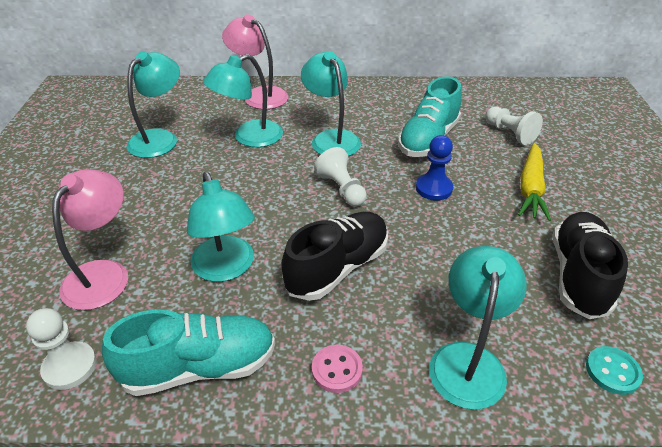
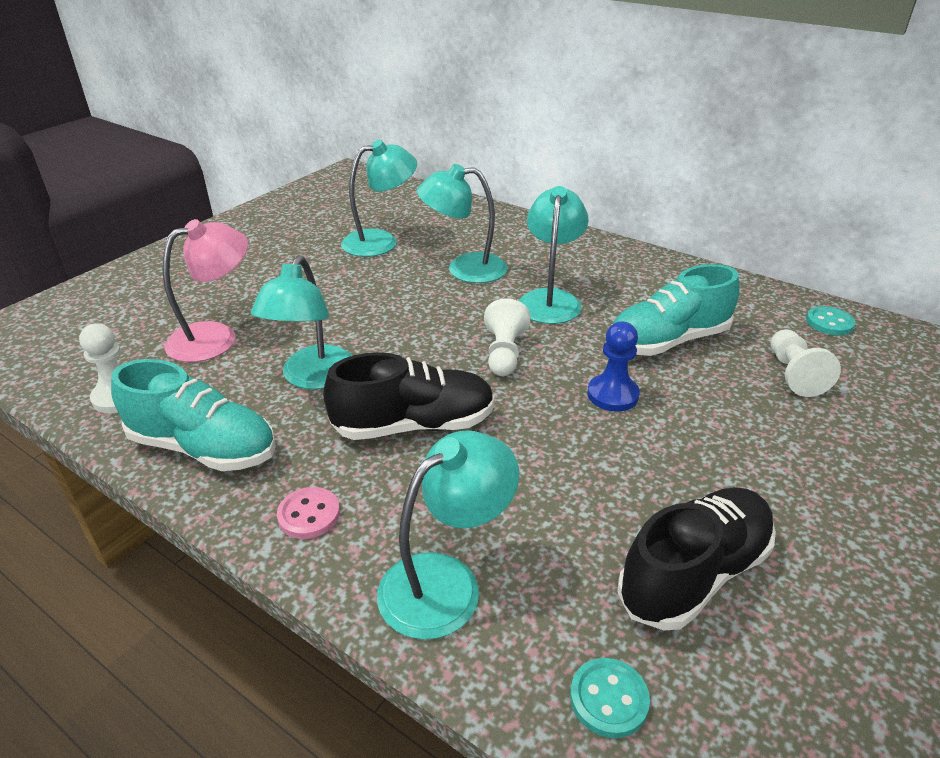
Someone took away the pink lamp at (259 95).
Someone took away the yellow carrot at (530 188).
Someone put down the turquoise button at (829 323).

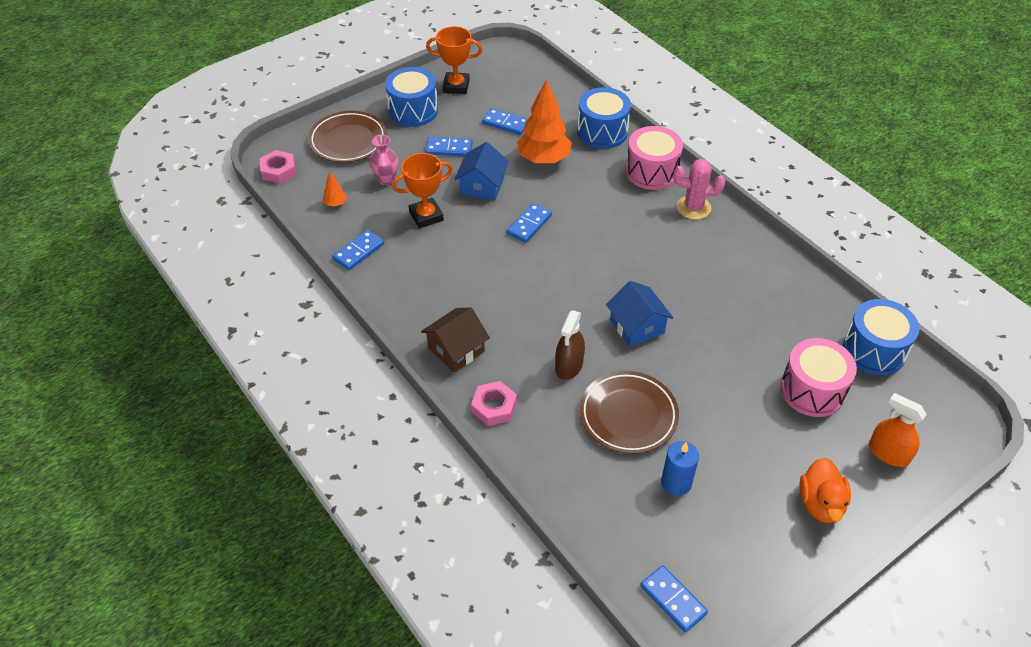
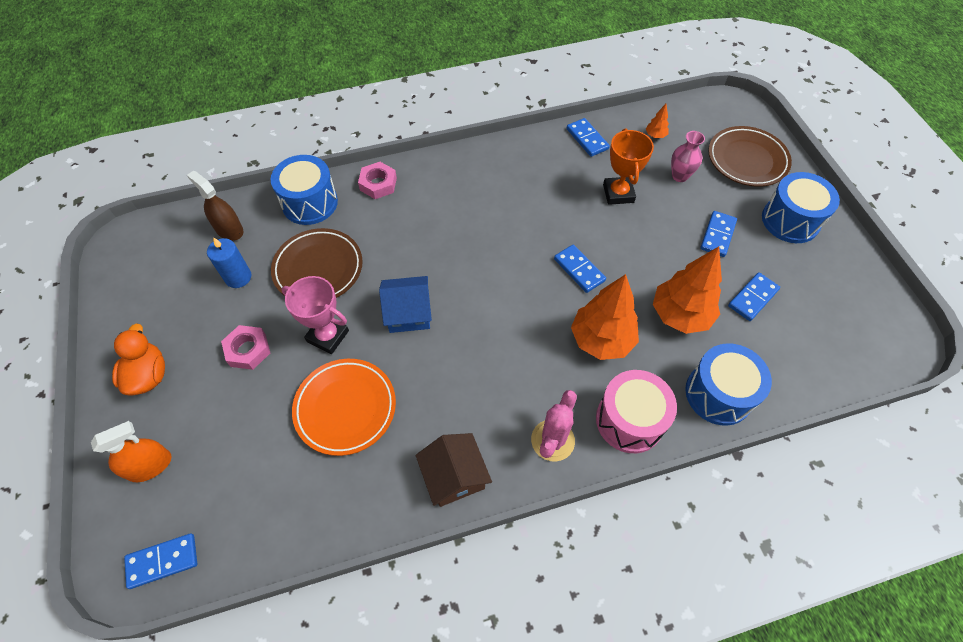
Someone took away the orange trophy at (456 86).
Someone took away the blue house at (482 186).
Someone carried the pink nut from (278 171) to (248 350).
Someone carried the blue drum from (874 350) to (310 203).
Someone carried the brown house from (456 350) to (454 476).
Someone carried the brown spray bottle from (569 365) to (229 229).
Someone took away the pink drum at (812 390).
Someone rotated the orange duck at (820 503) by 60 degrees clockwise.
Someone carried the blue domino from (673 600) to (163 561).
Someone put down the orange tree at (601 340).
Someone put down the pink trophy at (328 336).
Someone put down the orange plate at (345 408).

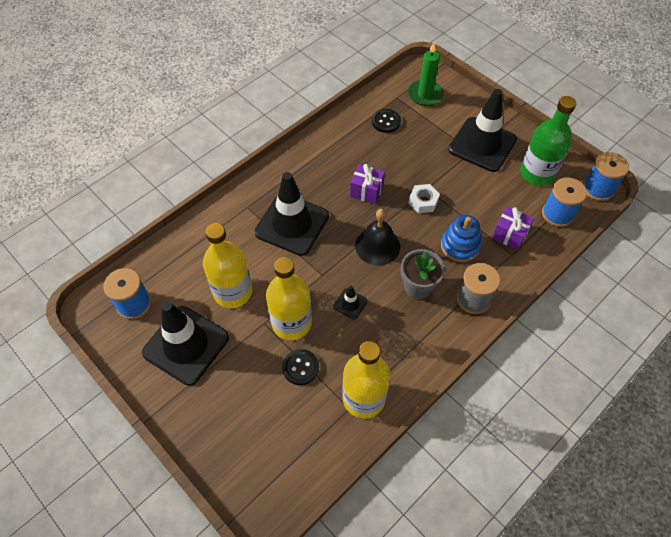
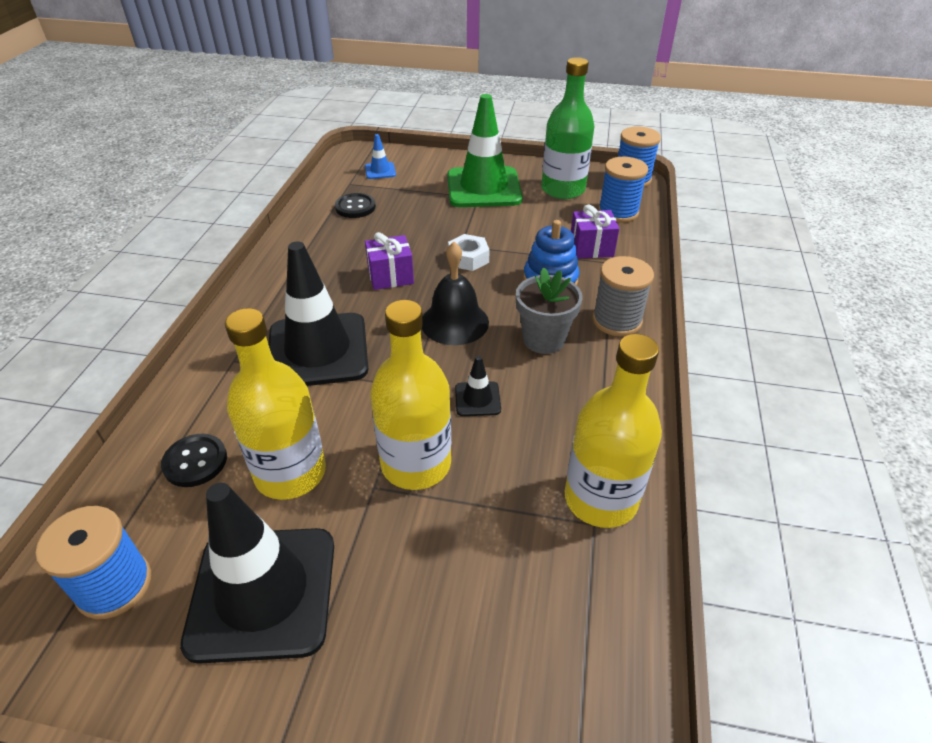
Someone swapped the green candle at (425 94) for the blue traffic cone at (380 171).
Someone repainted the black traffic cone at (482 144), which became the green traffic cone at (483 188).
Someone carried the black button from (300 367) to (195 462).

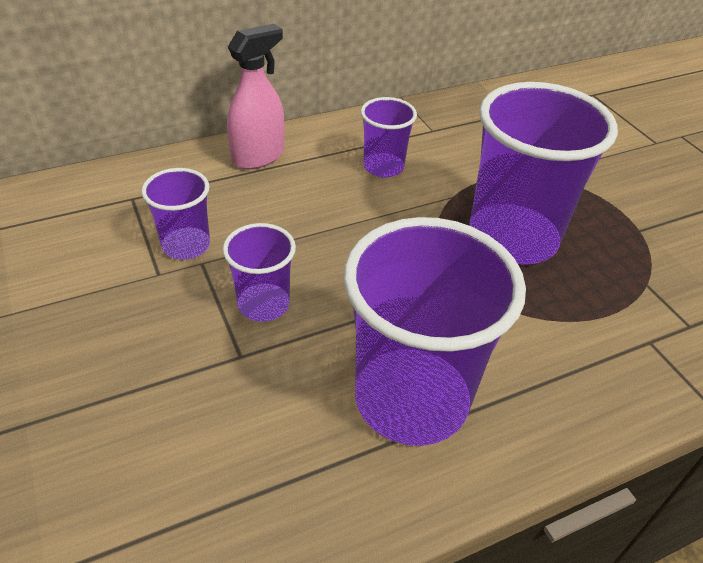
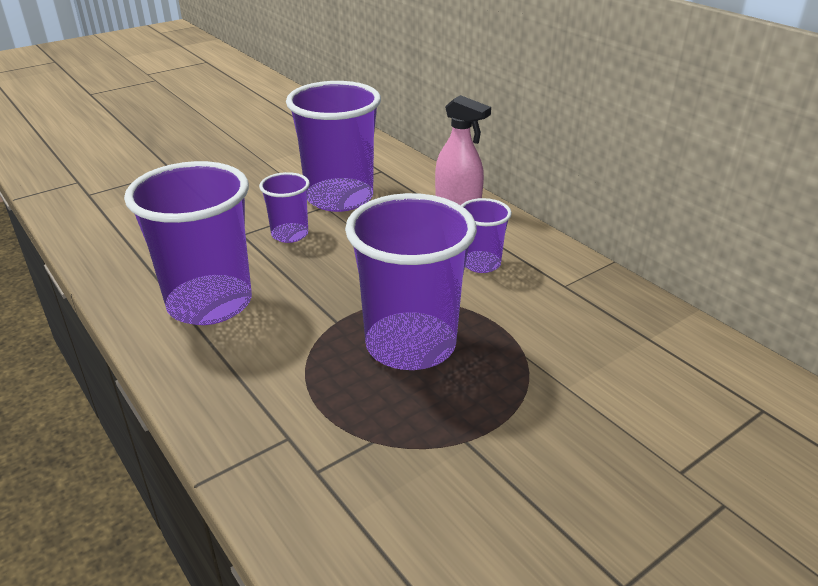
Someone scaled the purple cup at (186 245) by 1.98.

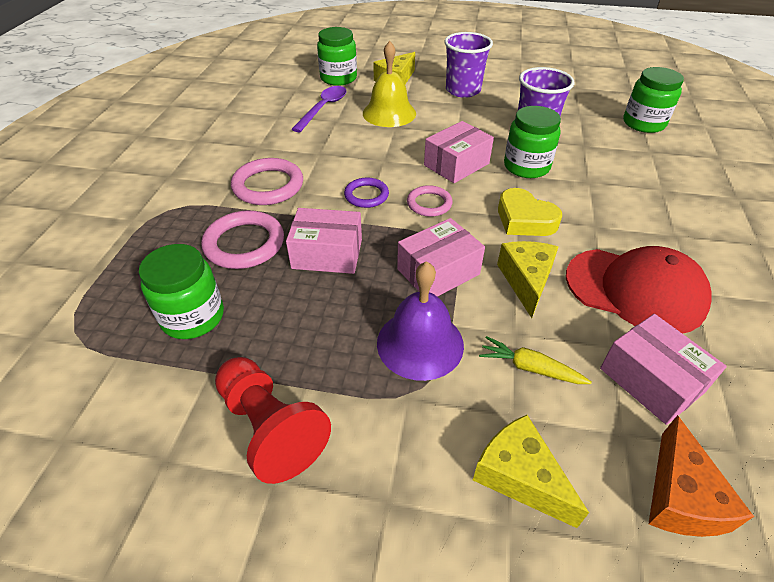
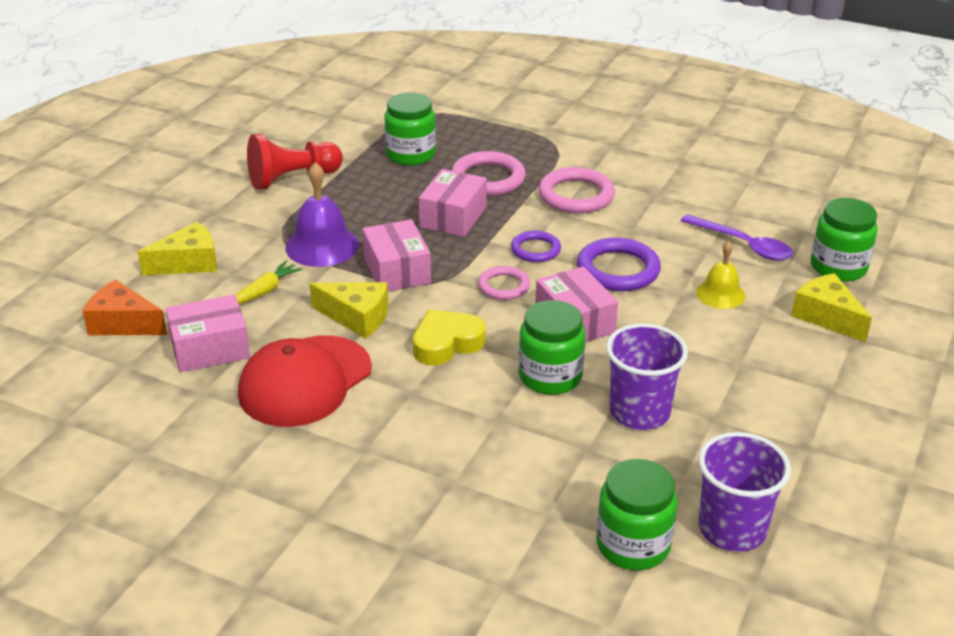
Someone carried the purple cup from (463 90) to (732 529).
Someone scaled the yellow bell at (389 113) by 0.64.
Someone put down the purple ring at (618 270).

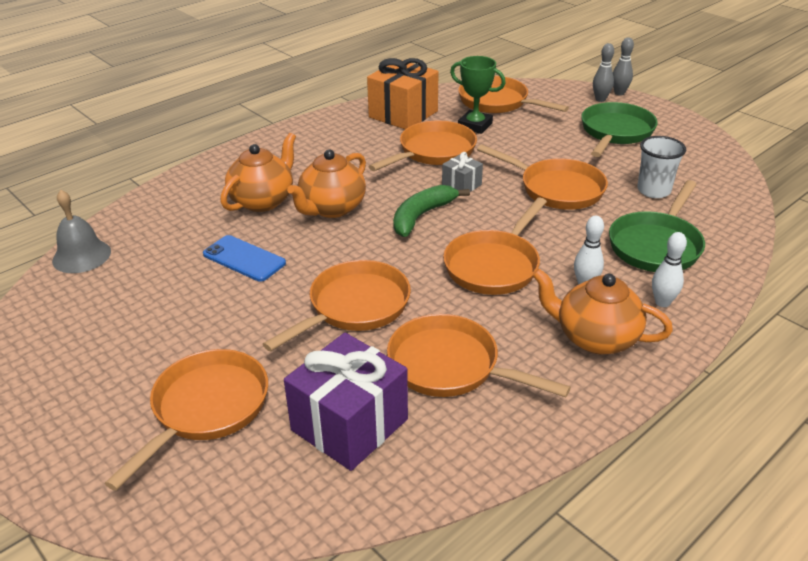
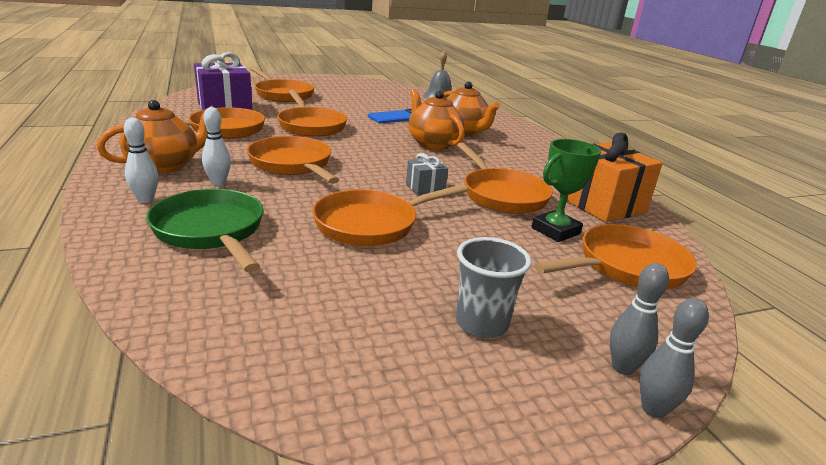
Someone swapped the green pan at (615 132) for the grey cup at (482 324).
Someone took away the white cup at (653 190).
Someone took away the green banana at (421 216).

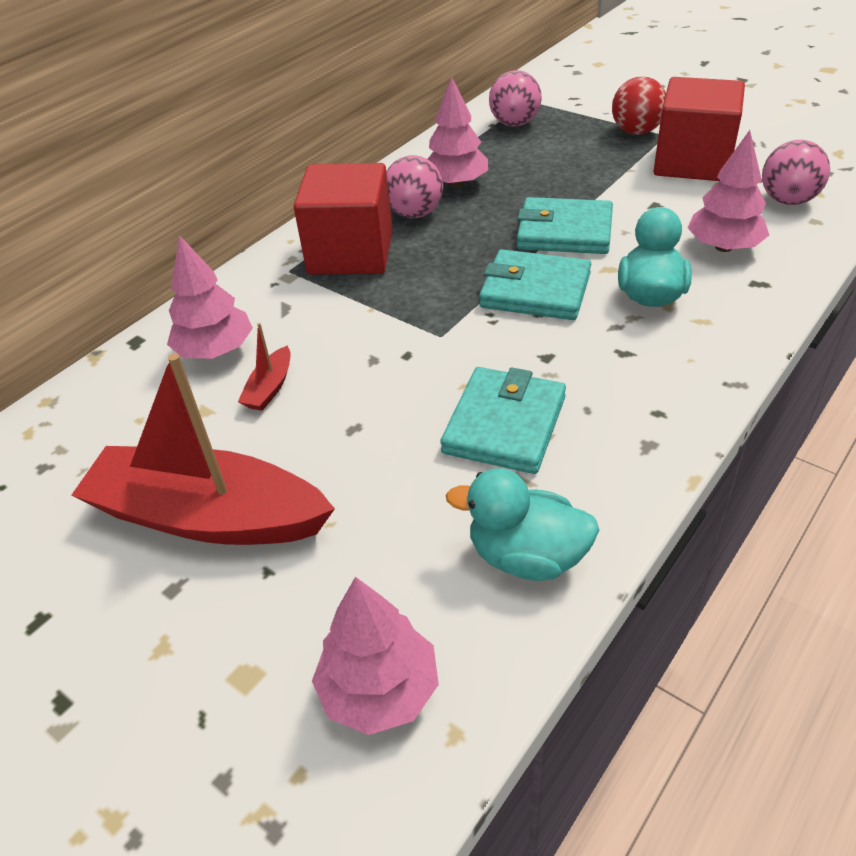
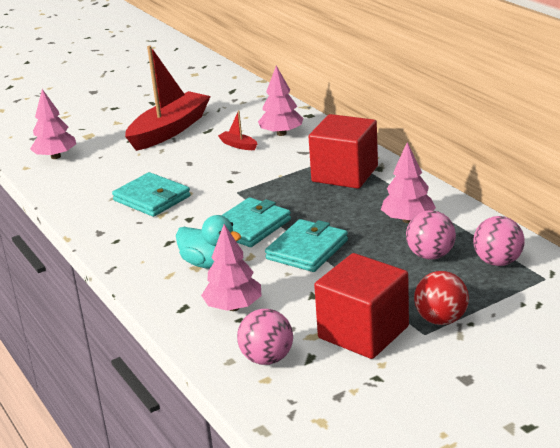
Someone carried the pink ball from (415 213) to (430 255).
Someone took away the turquoise duck at (526 556).

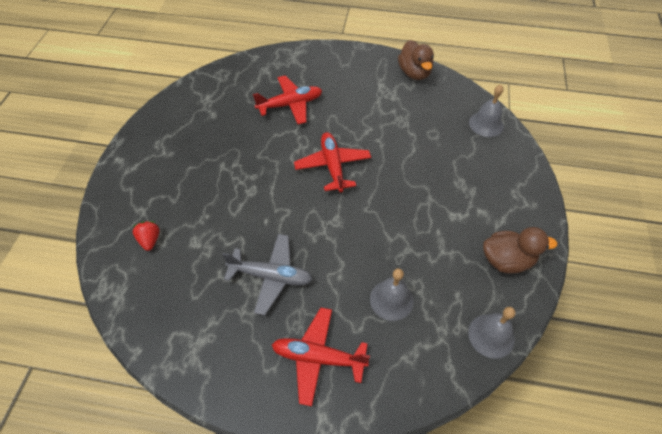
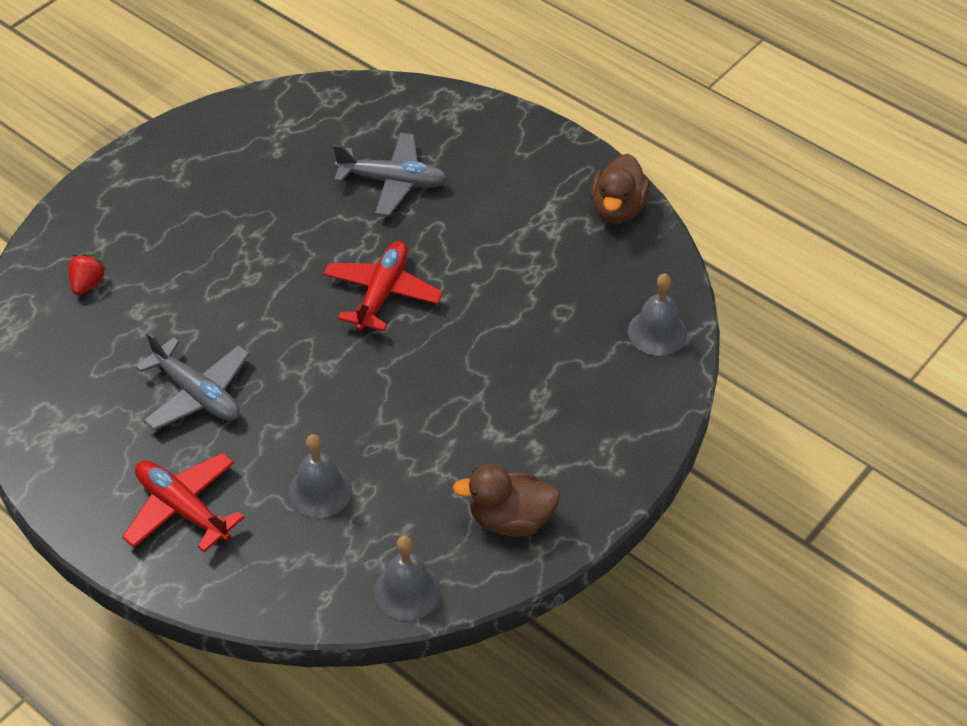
Someone repainted the red plane at (290 105), which became the grey plane at (393 182).
Someone rotated the brown duck at (506 260) by 150 degrees clockwise.

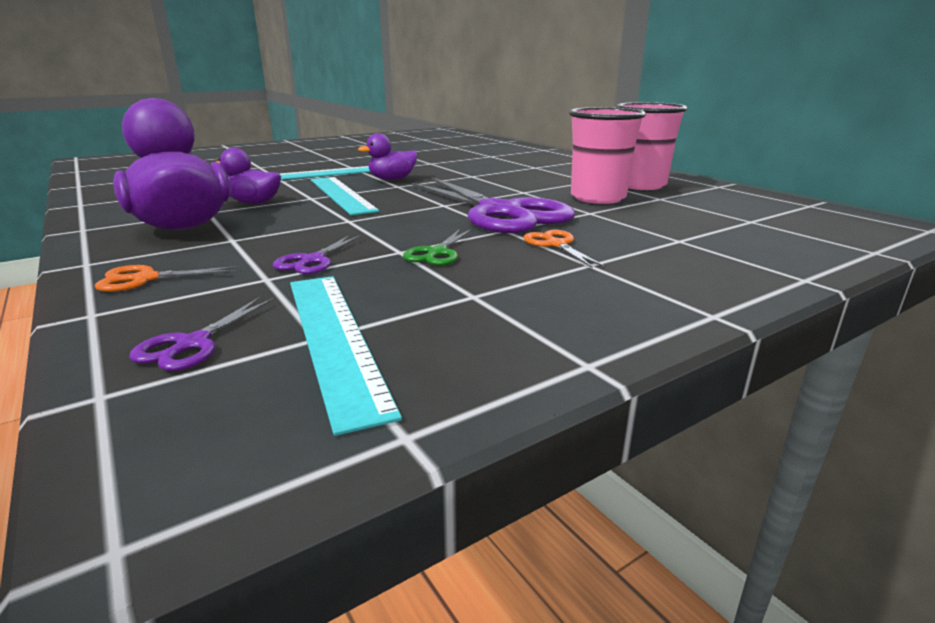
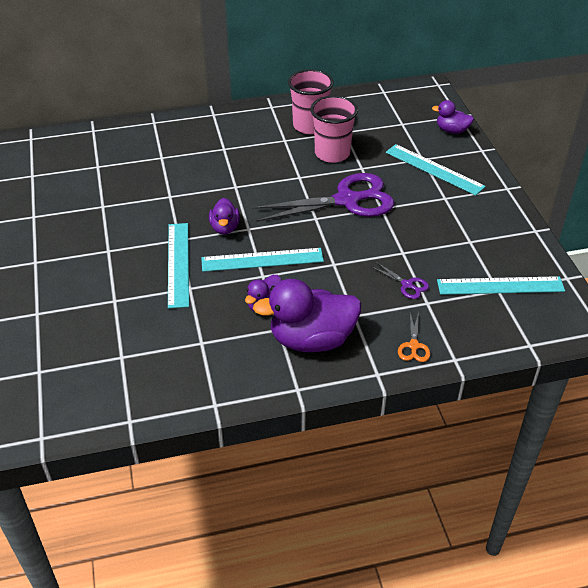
Someone took away the green scissors at (437 253).
Someone took away the orange scissors at (556 244).
Someone took away the purple scissors at (193 344).
Someone put down the purple duck at (452 130).
Someone put down the turquoise ruler at (434 169).

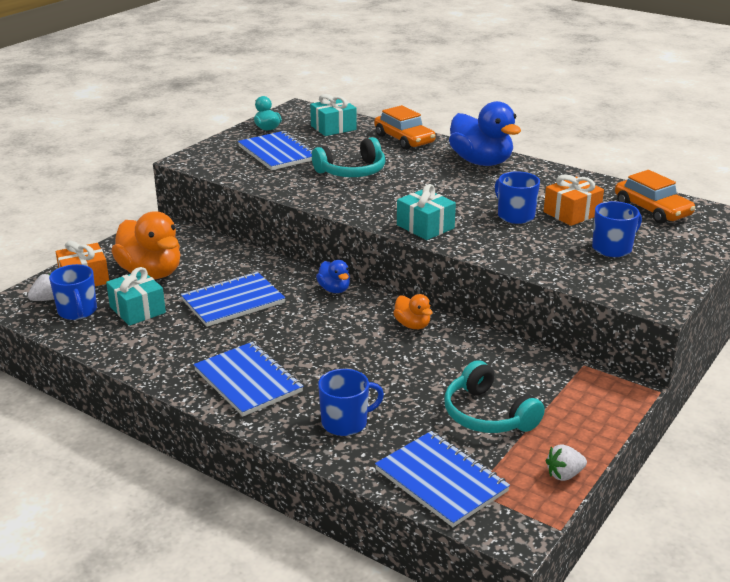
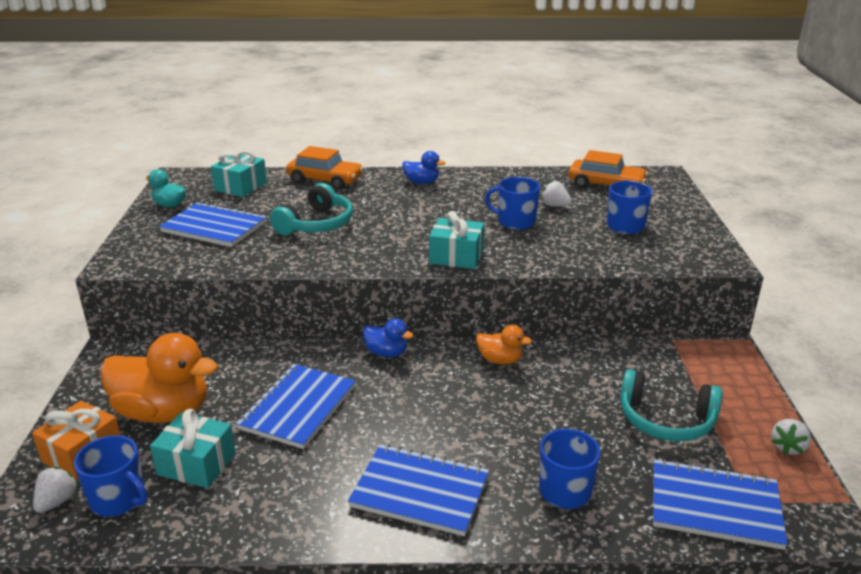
Someone scaled the blue duck at (481 162) by 0.50.
Someone swapped the orange gift at (571 213) for the white strawberry at (555 206).

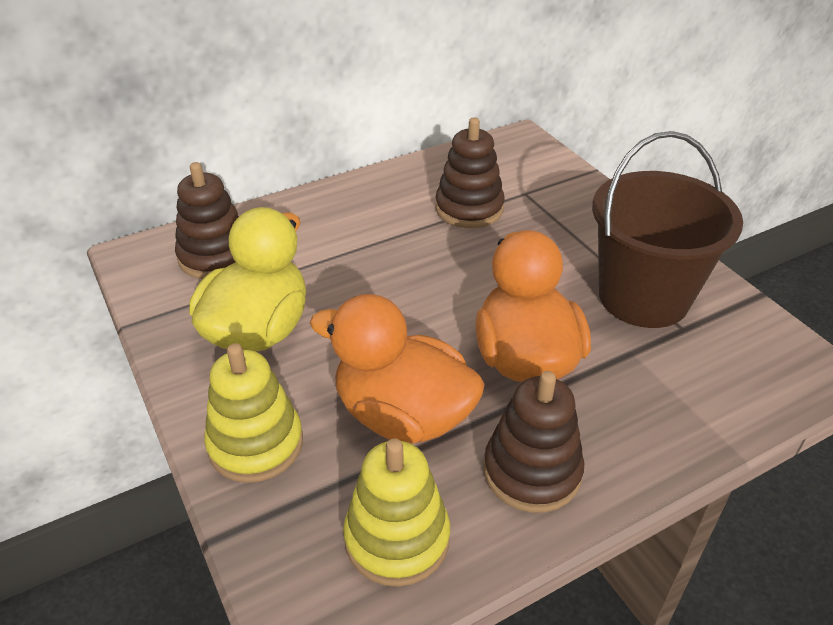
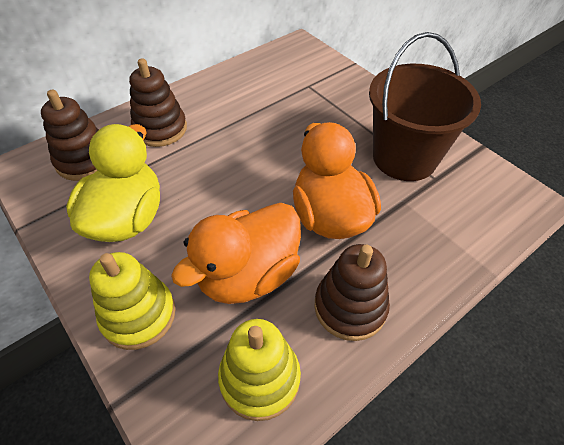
Someone carried the brown stacking toy from (469 208) to (160 129).
Someone rotated the orange duck at (403 415) by 60 degrees counterclockwise.

